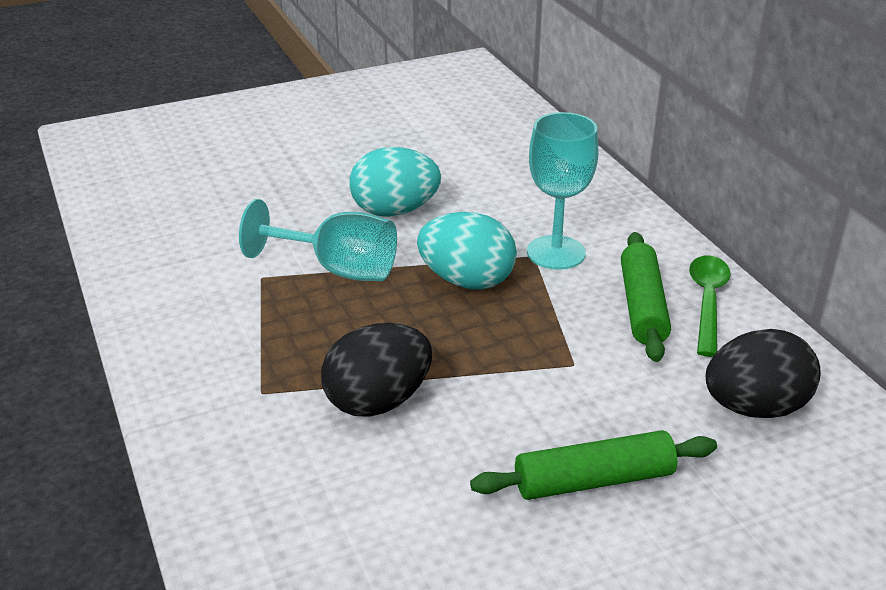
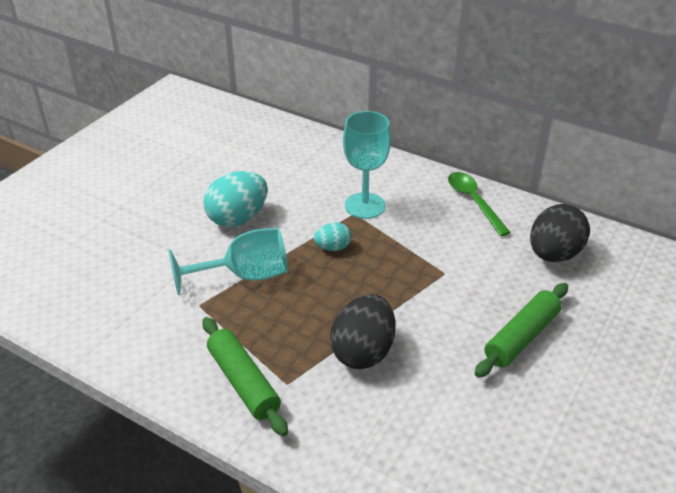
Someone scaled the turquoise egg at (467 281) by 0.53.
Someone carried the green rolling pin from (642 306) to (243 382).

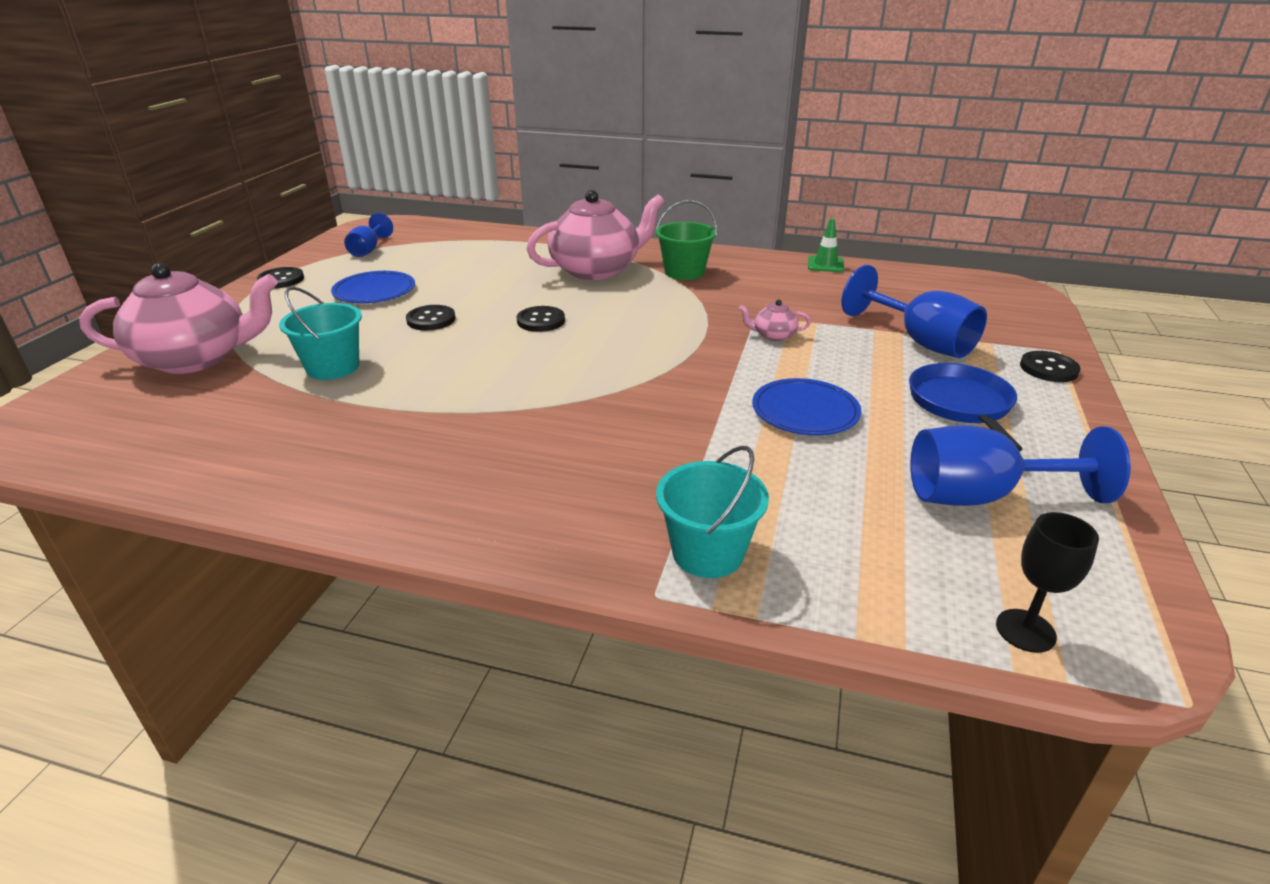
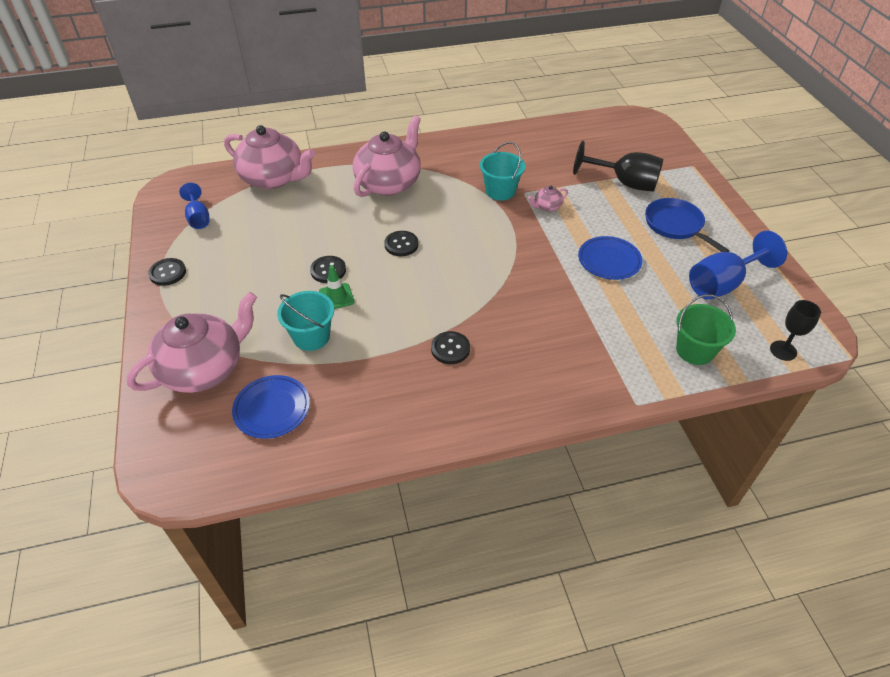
Someone carried the green bucket from (684 272) to (695 350).
Someone carried the green traffic cone from (825 264) to (336 297).
Someone repainted the blue goblet at (920 341), which became the black goblet at (625 183).
Someone carried the blue plate from (374 291) to (272 408).
Someone carried the black button from (1048 369) to (450 349).
Someone carried the turquoise bucket from (707 553) to (500 191).
Someone put down the pink teapot at (273 178).

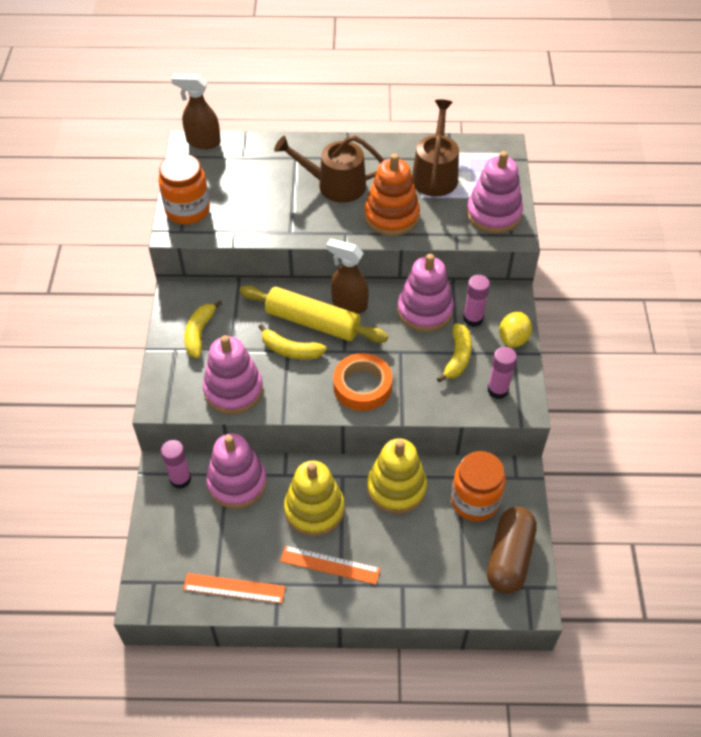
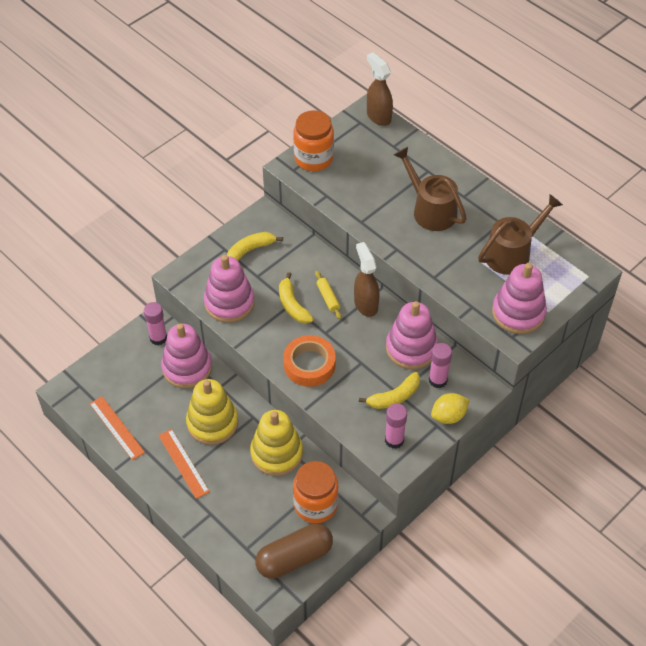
Someone took away the orange stacking toy at (391 216).
Someone scaled the yellow rolling pin at (313 322) by 0.45.

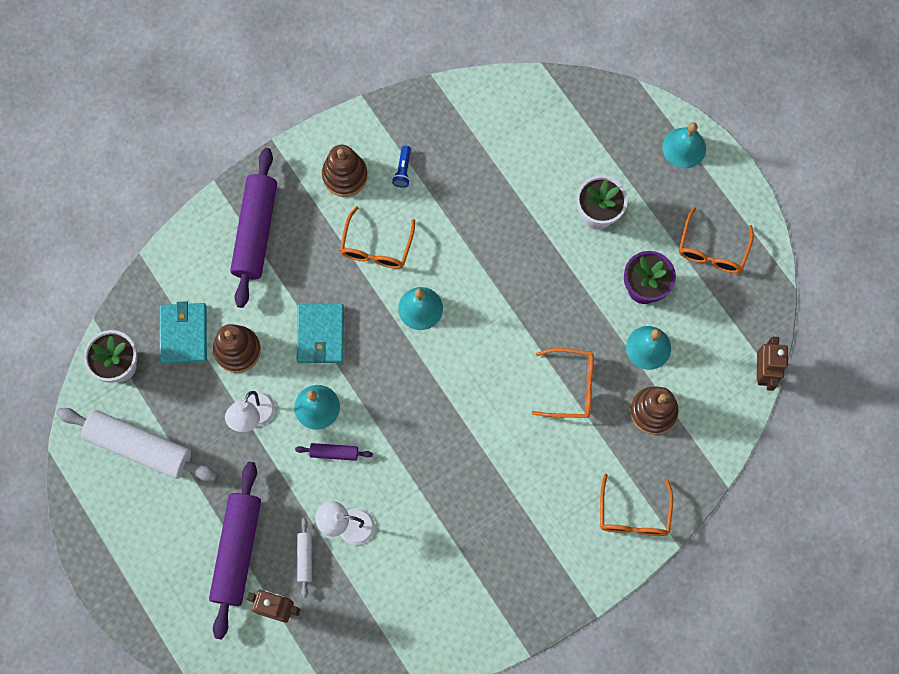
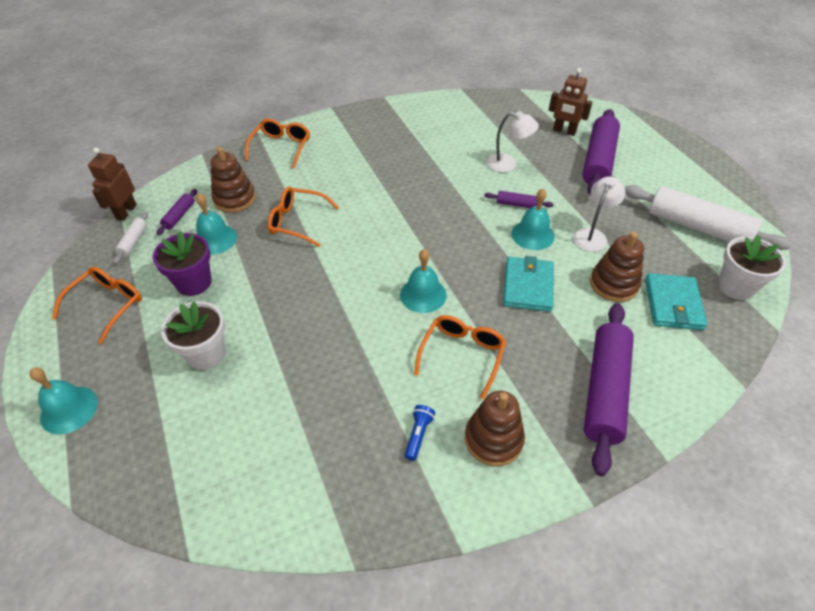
Someone carried the white rolling pin from (305 558) to (133 242).
Someone put down the purple rolling pin at (179 216).

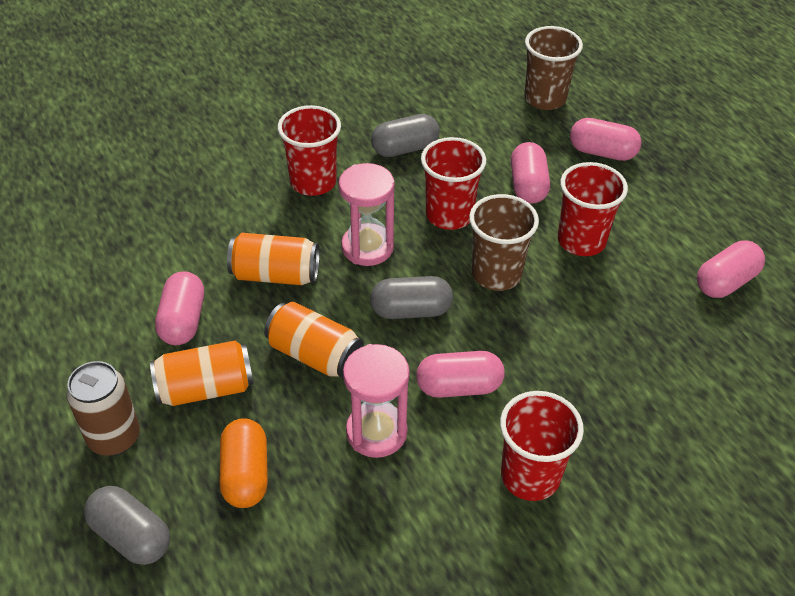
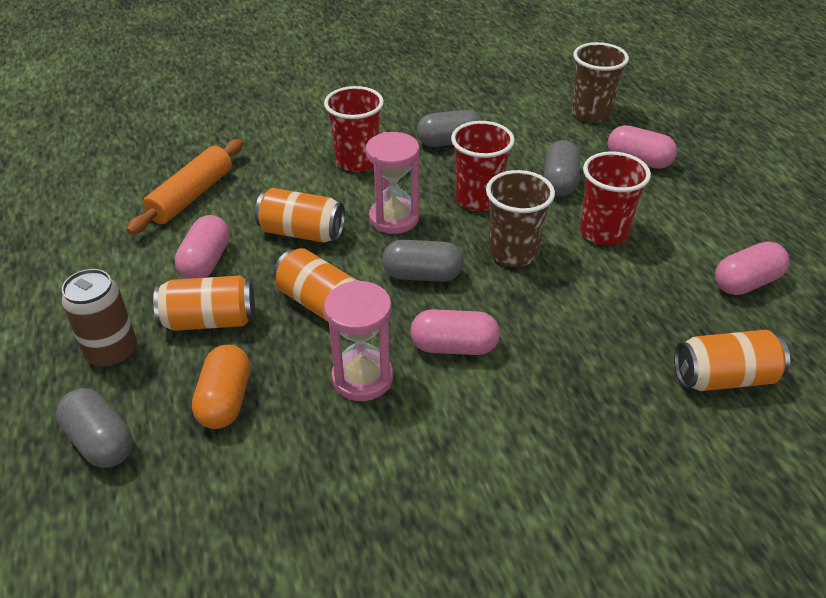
Someone repainted the pink capsule at (528 186), which became the grey capsule at (559 182).
Someone took away the red cup at (530 476).
Someone put down the orange rolling pin at (191 196).
Someone put down the orange can at (723 378).

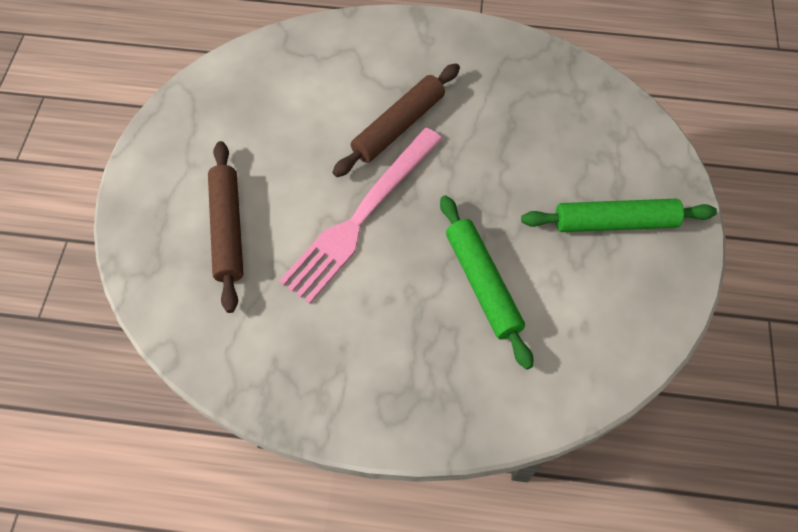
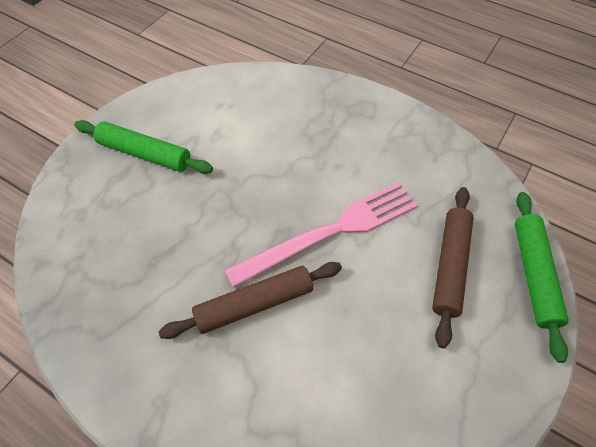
Someone carried the green rolling pin from (482 284) to (533 275).

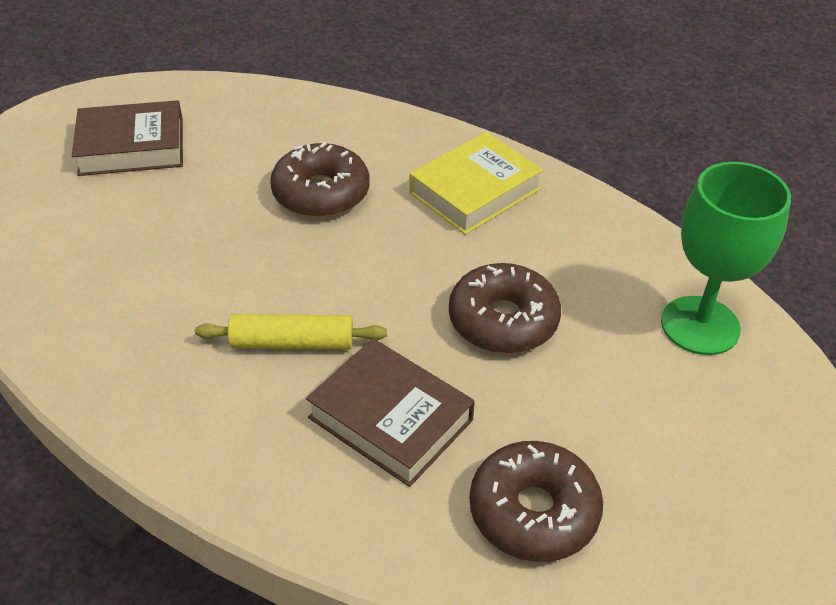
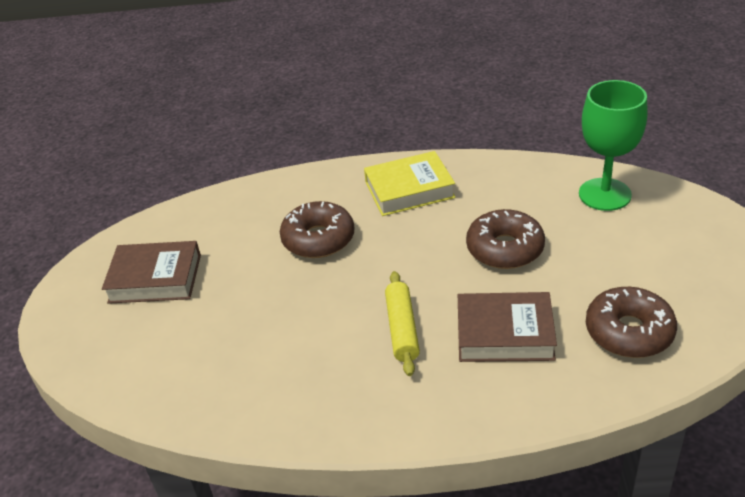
Someone rotated the brown book at (131 147) by 45 degrees clockwise.
Someone rotated the yellow book at (475 191) by 60 degrees clockwise.
Someone rotated the yellow rolling pin at (292 343) by 60 degrees counterclockwise.

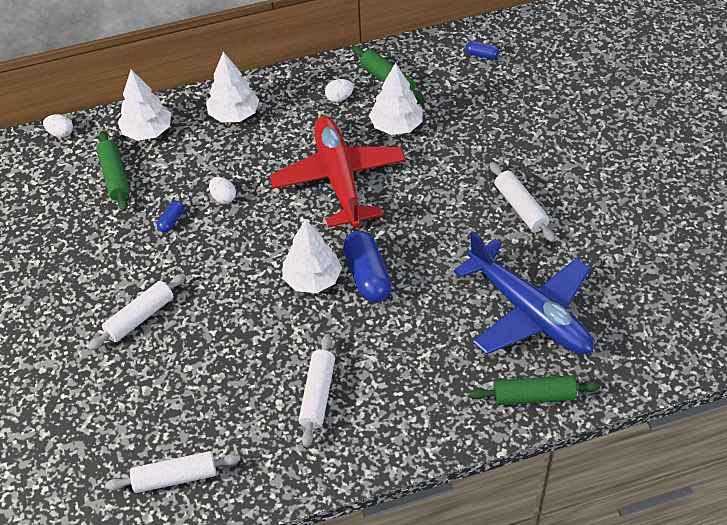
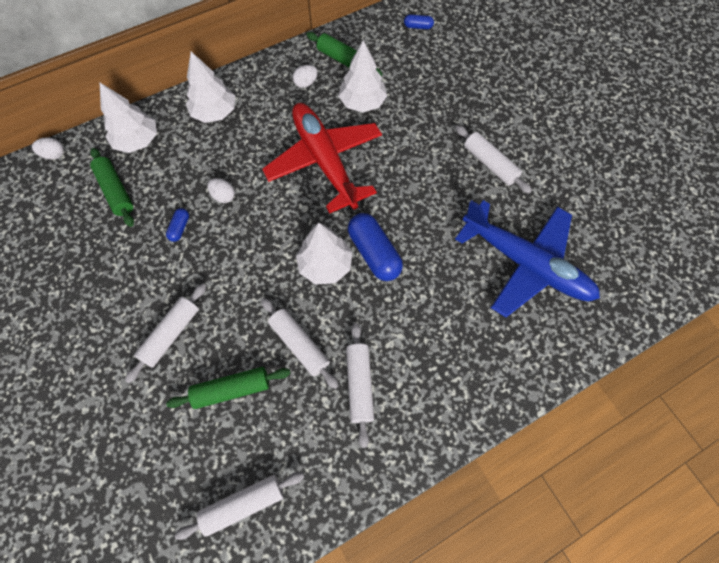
Someone carried the green rolling pin from (533 396) to (232 389).
Someone put down the white rolling pin at (299 344).

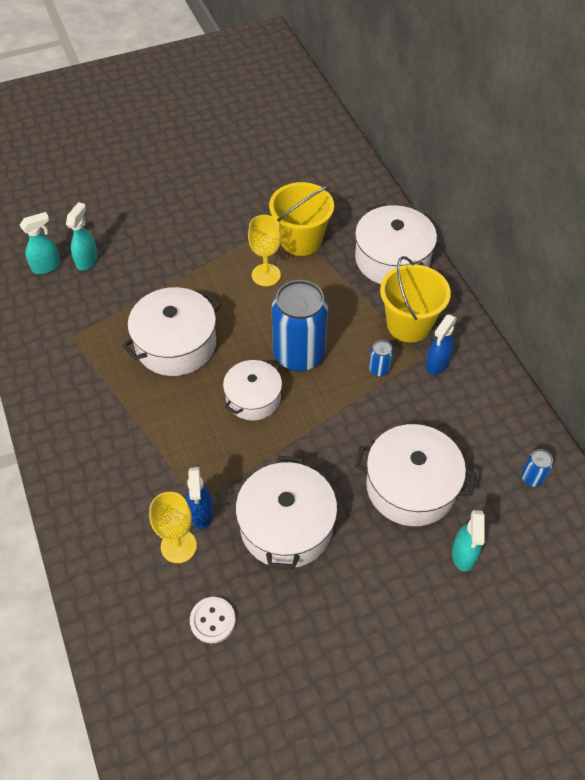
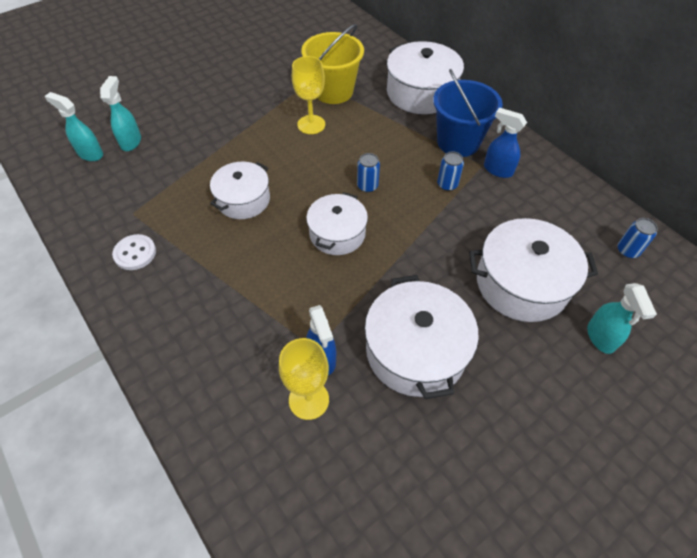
Someone rotated the turquoise spray bottle at (47 266) by 105 degrees counterclockwise.
Someone repainted the yellow bucket at (409 324), which became the blue bucket at (458 142).
Someone scaled the blue can at (299 354) by 0.41.
Someone scaled the white pot at (176 344) by 0.65.
Someone rotated the blue spray bottle at (437 364) by 105 degrees clockwise.
Someone carried the white button from (212 620) to (135 253).

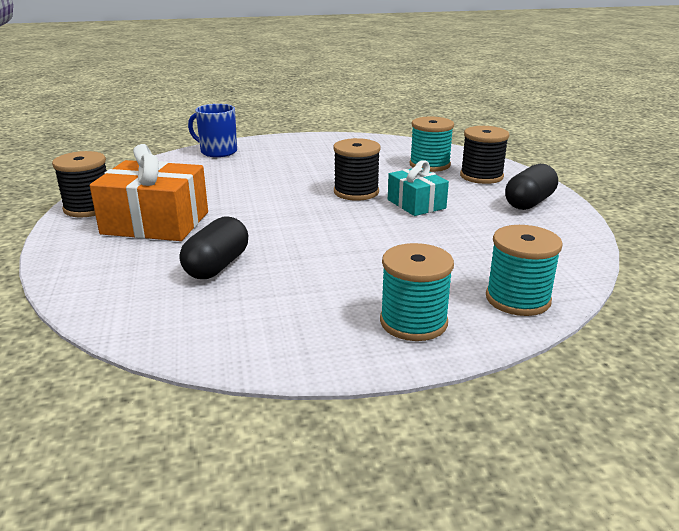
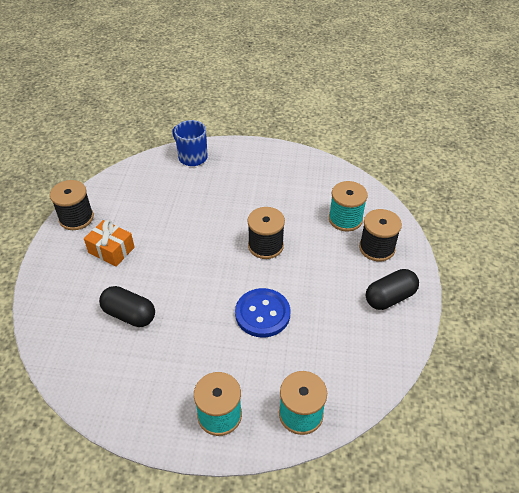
Someone scaled the orange gift at (156 223) by 0.60.
Someone took away the turquoise gift at (416 204).
Someone rotated the black capsule at (217 266) by 75 degrees clockwise.
Someone put down the blue button at (262 314).

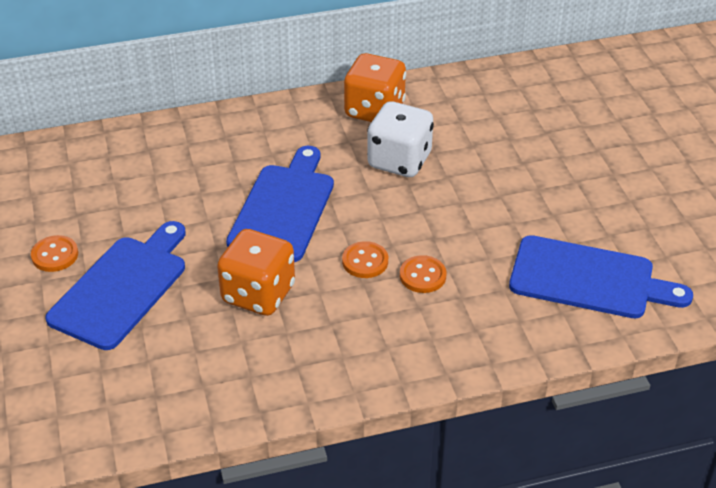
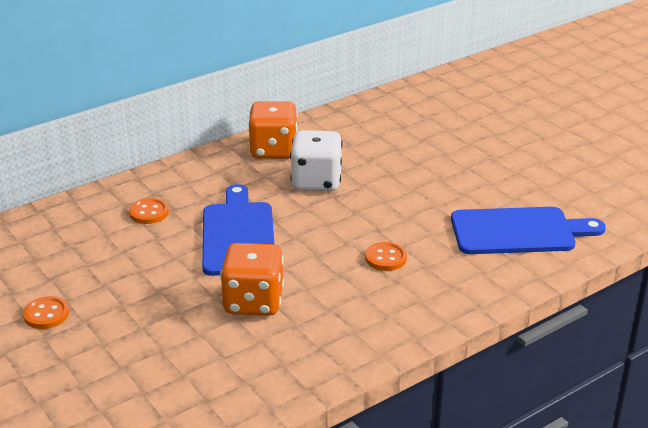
Someone took away the blue cutting board at (122 288).
Someone carried the orange button from (365 261) to (149 213).

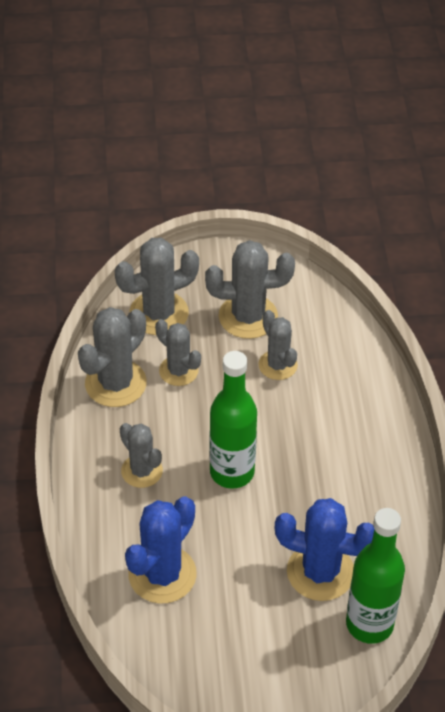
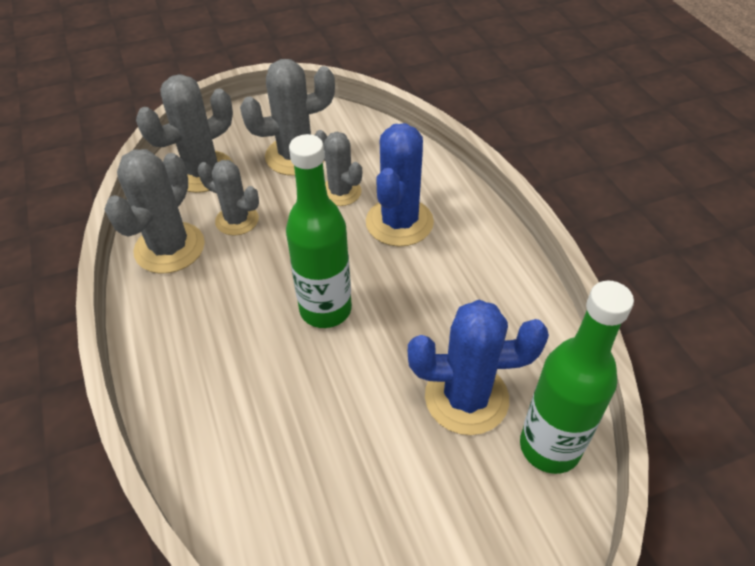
Someone took away the grey cactus at (142 471).
Someone carried the blue cactus from (162 574) to (399 222).

